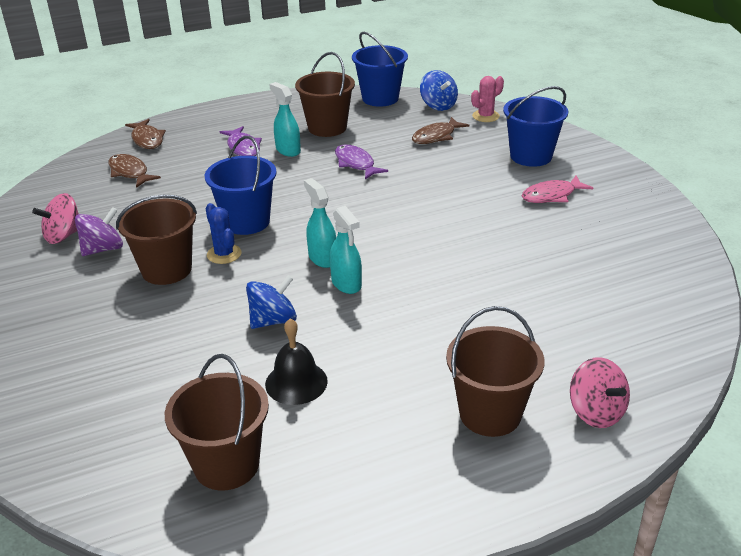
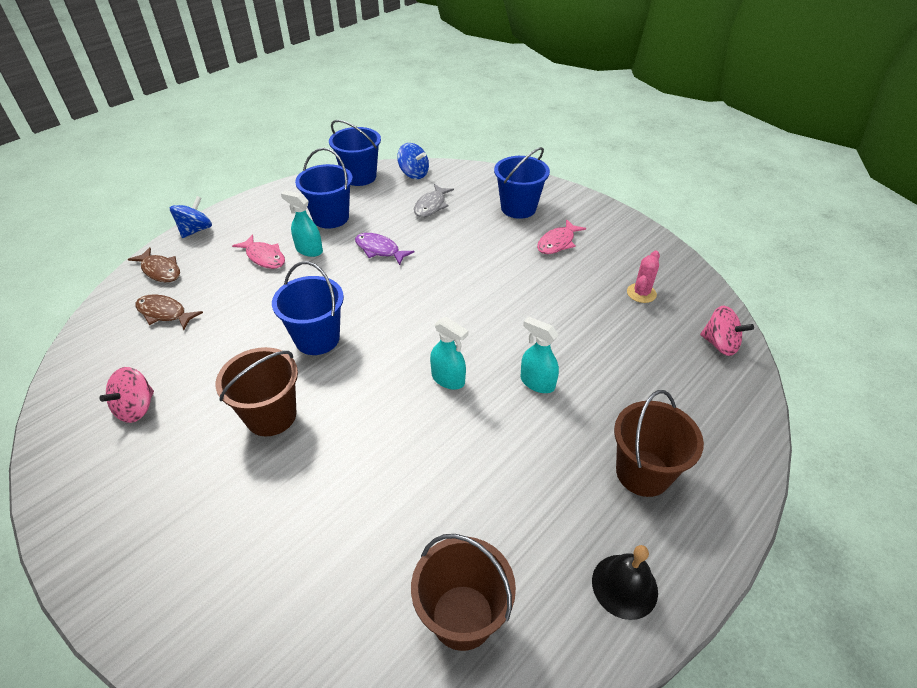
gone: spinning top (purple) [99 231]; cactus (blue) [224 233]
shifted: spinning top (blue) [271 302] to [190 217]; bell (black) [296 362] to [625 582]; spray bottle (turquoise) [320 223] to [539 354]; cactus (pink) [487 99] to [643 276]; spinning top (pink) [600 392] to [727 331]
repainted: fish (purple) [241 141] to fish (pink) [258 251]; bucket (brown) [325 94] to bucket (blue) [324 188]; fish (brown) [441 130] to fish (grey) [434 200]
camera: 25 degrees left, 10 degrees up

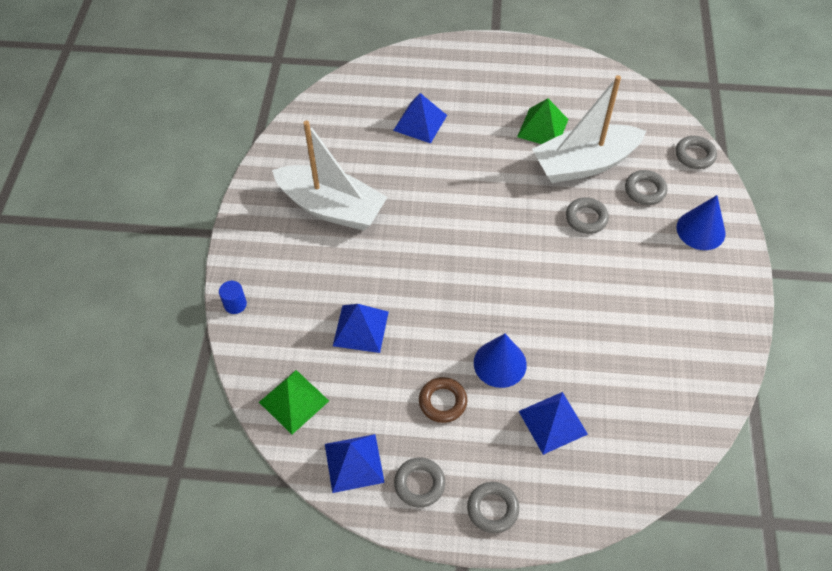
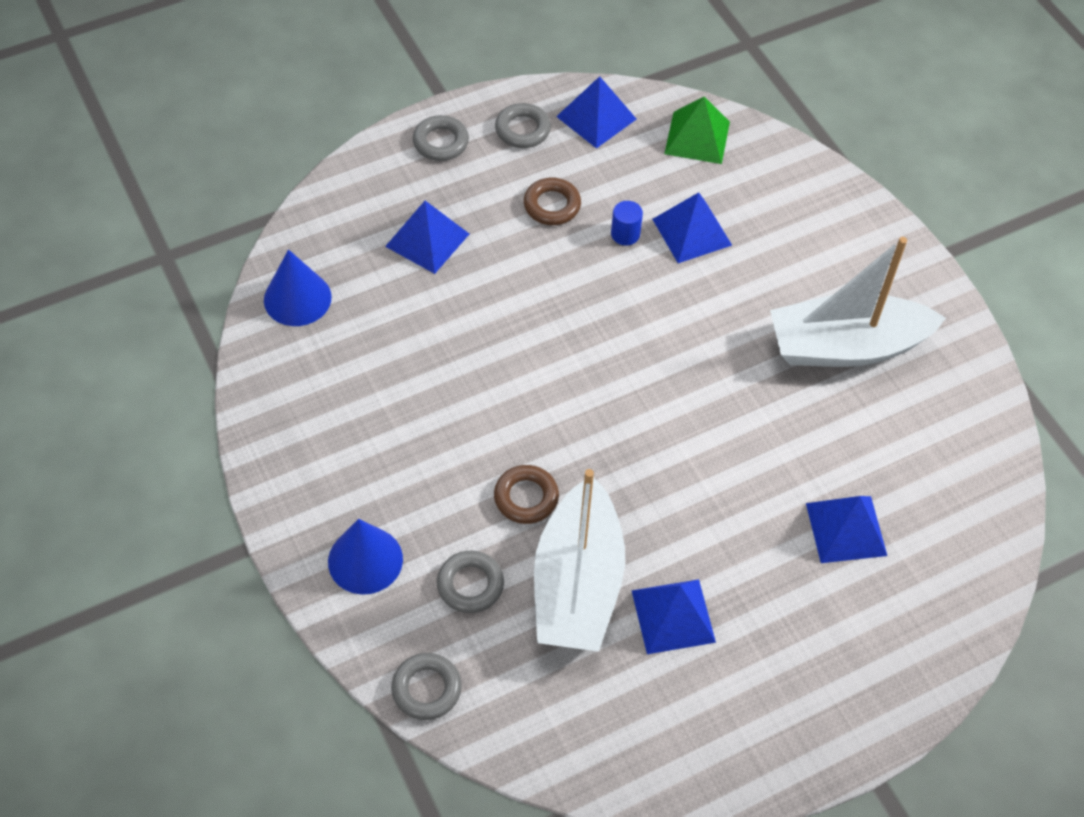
shifted: cylinder (blue) [233 297] to [627 223]; cone (blue) [500 361] to [298 287]
repainted: pyramid (green) [543 121] to pyramid (blue) [674 616]; ring (grey) [587 215] to ring (brown) [526 494]
rotated: boat (white) [589 129] = [579 560] 150 degrees clockwise
camera: 145 degrees right, 0 degrees up

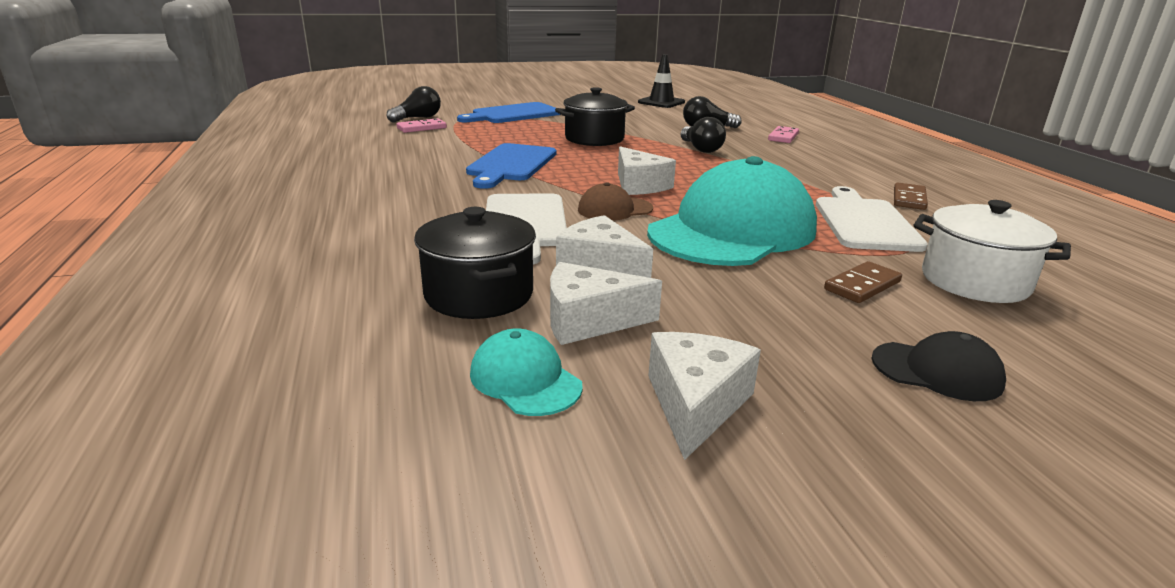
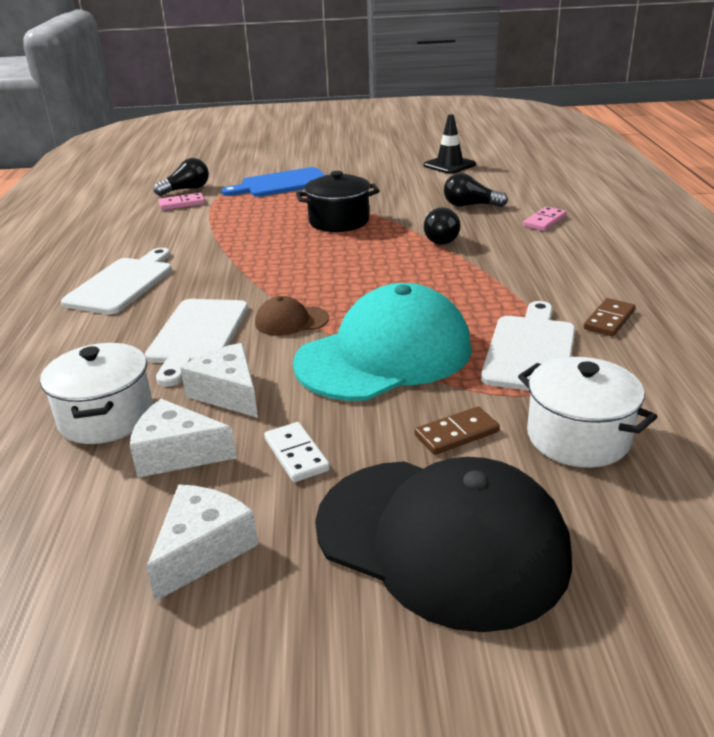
gone: cutting board (blue) [511 166]; cap (turquoise) [526 372]; cheese (white) [647 170]
new: cutting board (white) [116 281]; domino (white) [297 452]
repainted: pot (black) [475 263] to pot (white) [96 393]
scaled: cap (black) [938 366] = [443 544] x2.31
camera: 15 degrees right, 5 degrees up

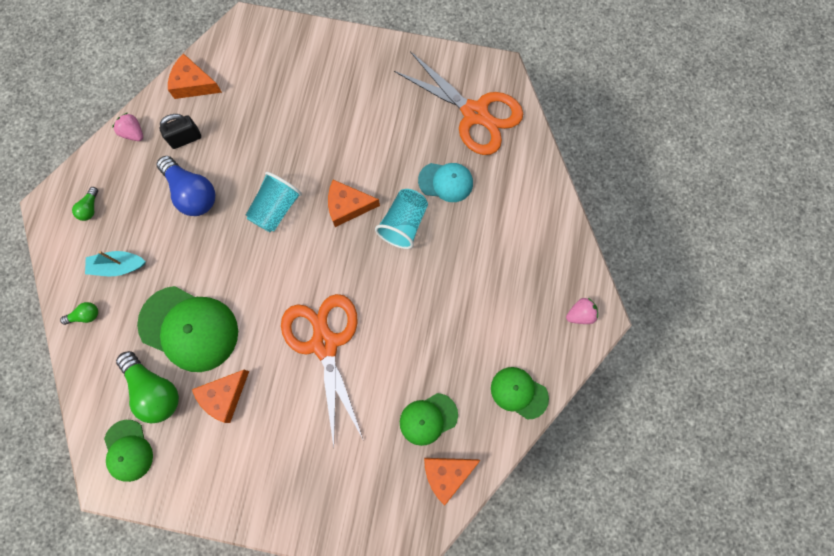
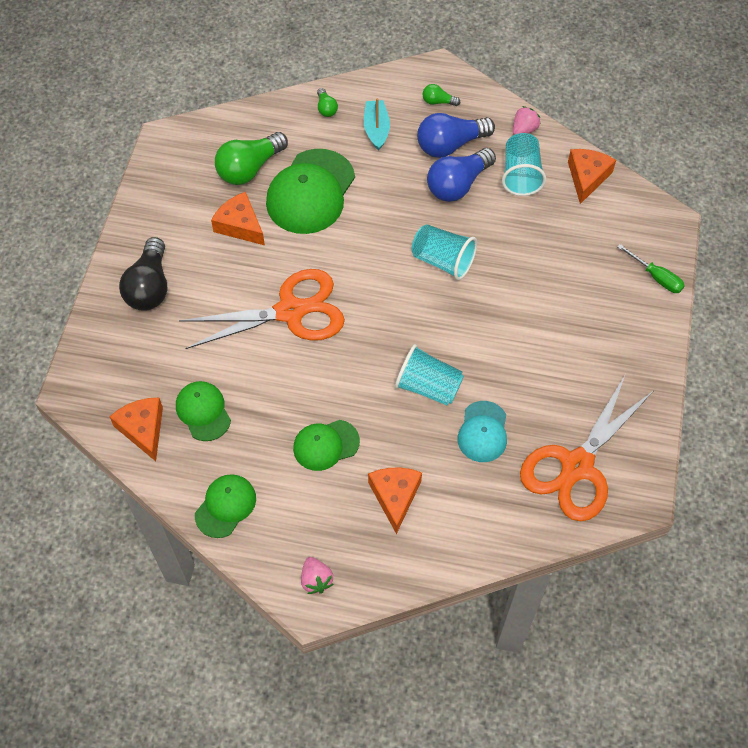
new: light bulb (black) [143 274]; light bulb (blue) [456 135]; screwdriver (green) [651 268]
shifted: cap (green) [128 451] to [326 445]; cheese (orange) [354 203] to [395 501]
swapped: padlock (black) [180 131] to cup (turquoise) [524 164]
camera: 90 degrees right, 15 degrees down

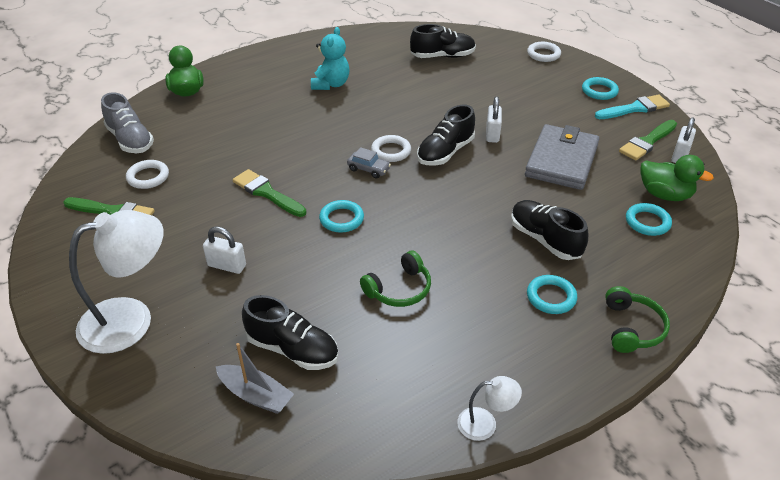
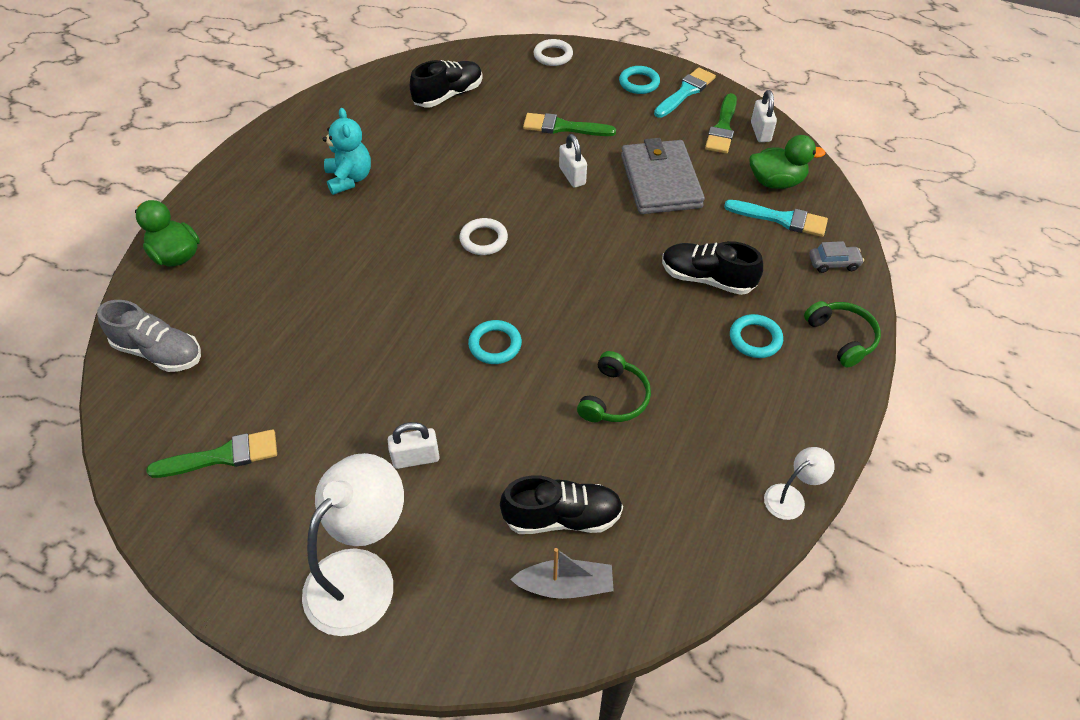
gone: ring (white) [147 174]; shoe (black) [446 135]
shifted: brush (green) [269 193] to [569 124]; car (grey) [369 163] to [836 257]
swapped: ring (turquoise) [649 219] to brush (turquoise) [776 218]
camera: 30 degrees left, 10 degrees up

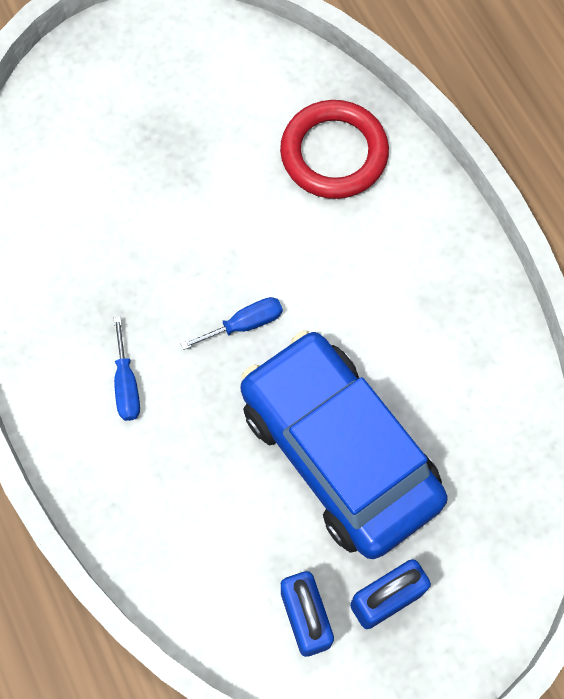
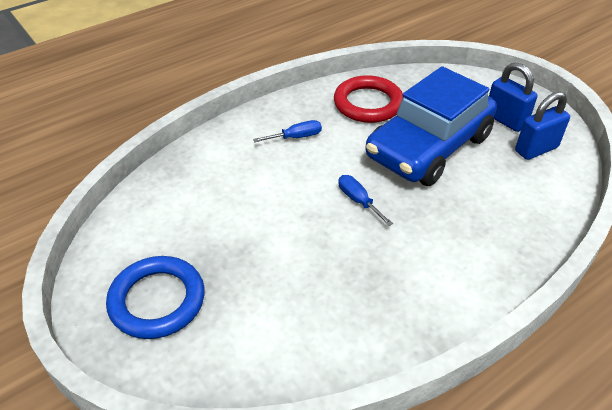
new: ring (blue) [155 297]
shifted: screwdriver (blue) [126 368] to [287 131]; ring (red) [334 149] to [368 99]
camera: 100 degrees left, 25 degrees down

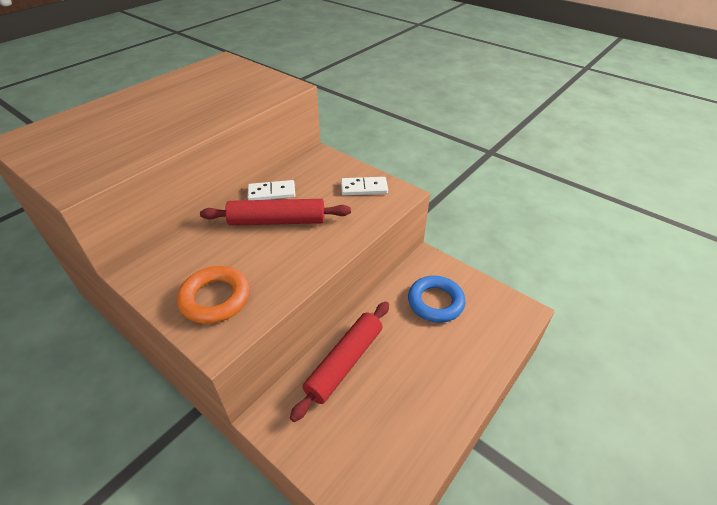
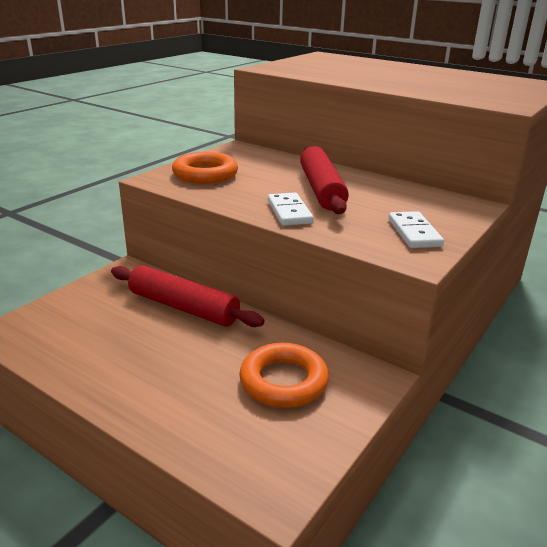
shifted: domino (white) [271 190] to [291 209]
repainted: ring (blue) [436 299] to ring (orange) [284 375]
camera: 85 degrees right, 15 degrees down

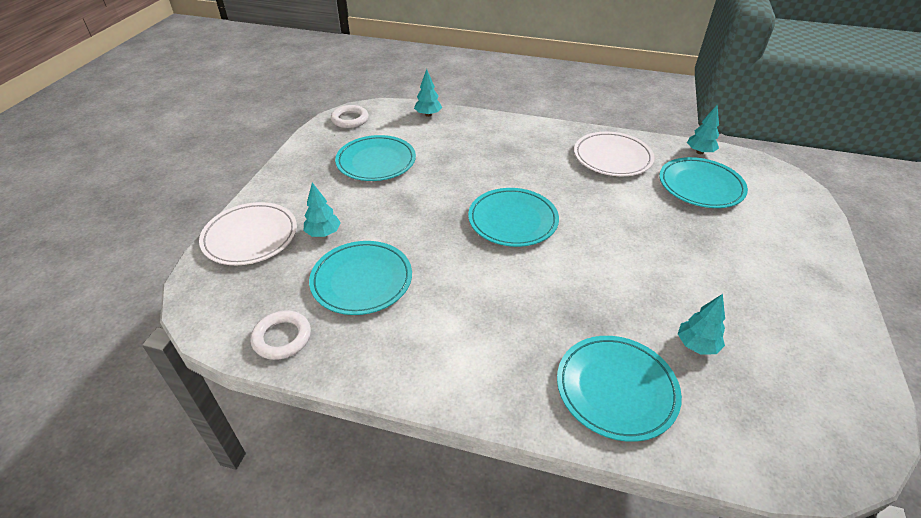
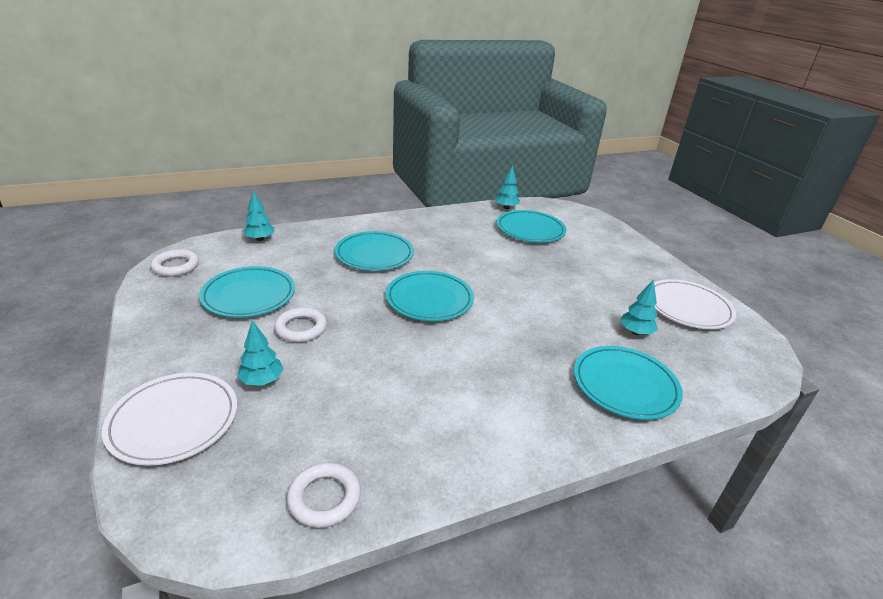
new: ring (white) [300 324]
shifted: plate (turquoise) [360 278] to [374 251]; plate (white) [614 154] to [695 304]
camera: 40 degrees left, 10 degrees down

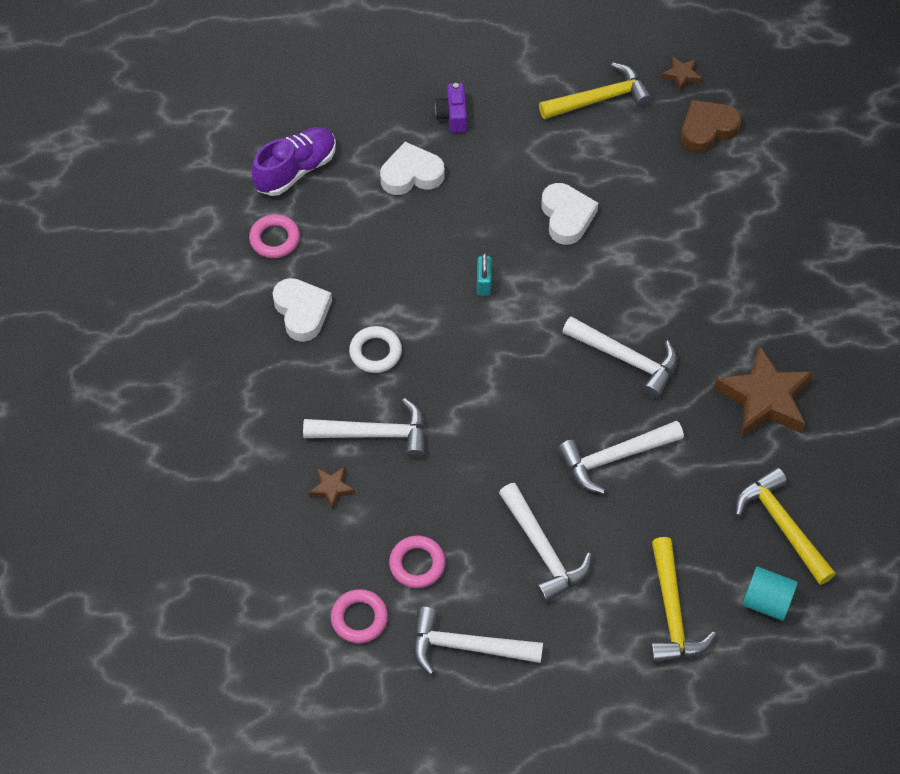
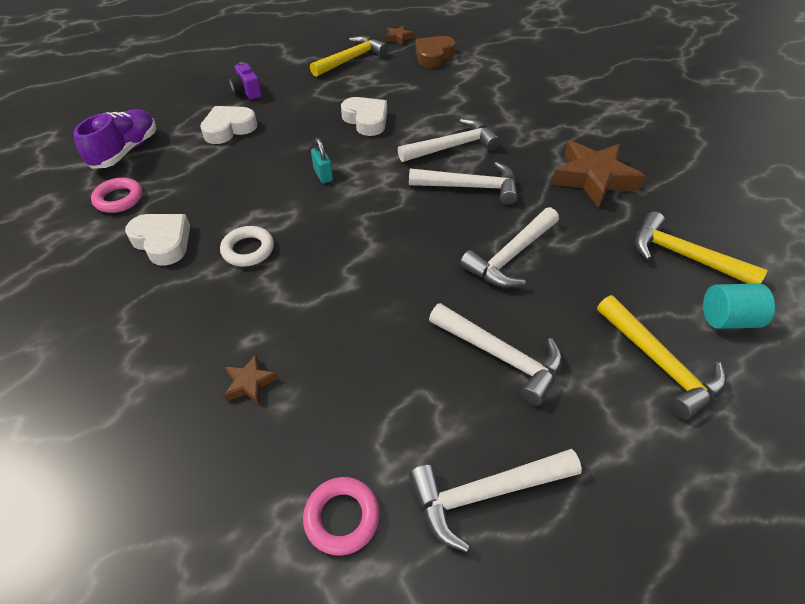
gone: ring (pink) [417 562]
shifted: hammer (white) [364 428] to [449 140]
camera: 25 degrees left, 10 degrees down

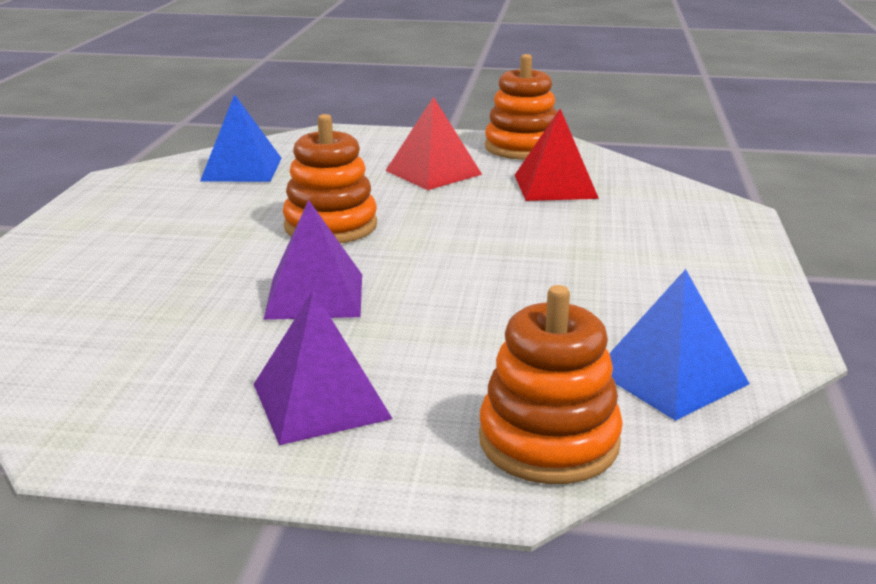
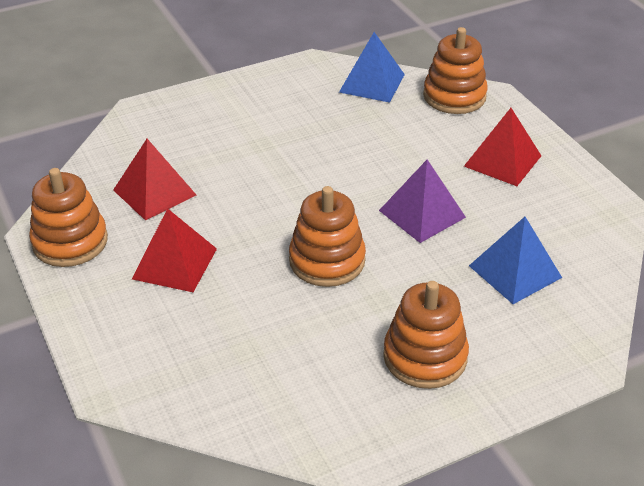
new: stacking toy (orange) [426 335]
shifted: pyramid (blue) [241 138] to [515 260]
repainted: pyramid (purple) [323 367] to pyramid (red) [502 147]
camera: 125 degrees left, 15 degrees up

